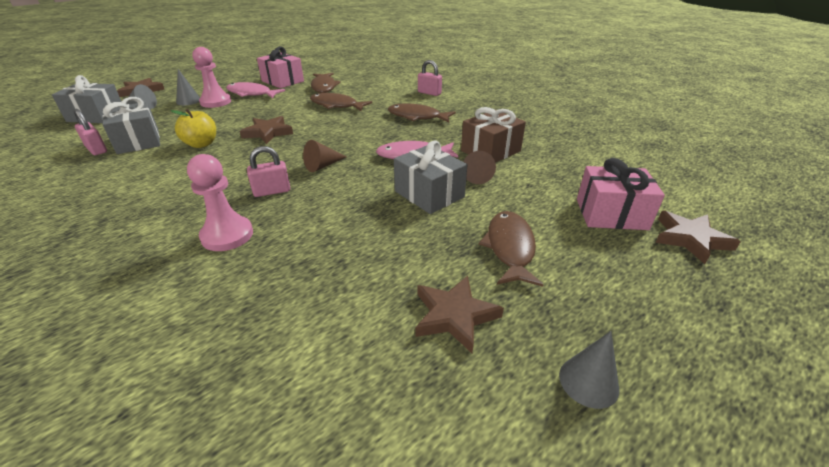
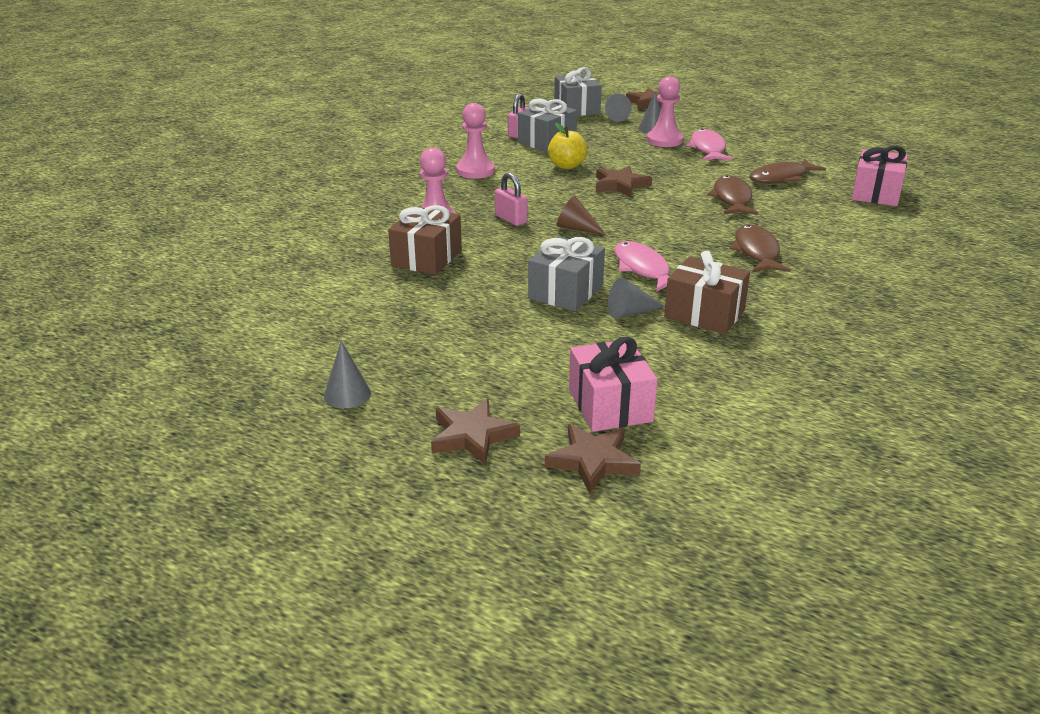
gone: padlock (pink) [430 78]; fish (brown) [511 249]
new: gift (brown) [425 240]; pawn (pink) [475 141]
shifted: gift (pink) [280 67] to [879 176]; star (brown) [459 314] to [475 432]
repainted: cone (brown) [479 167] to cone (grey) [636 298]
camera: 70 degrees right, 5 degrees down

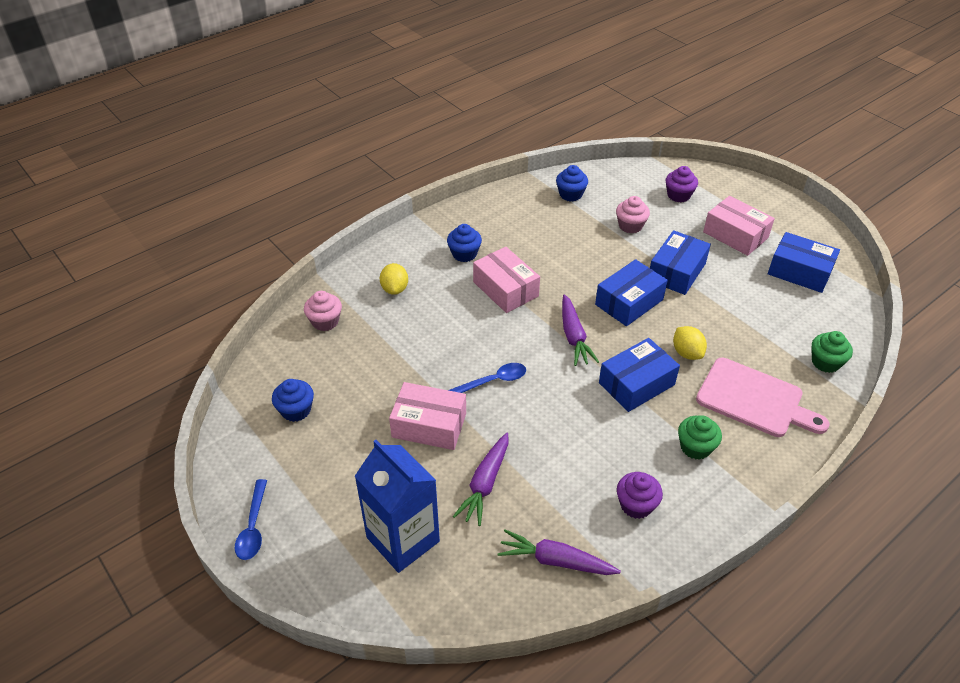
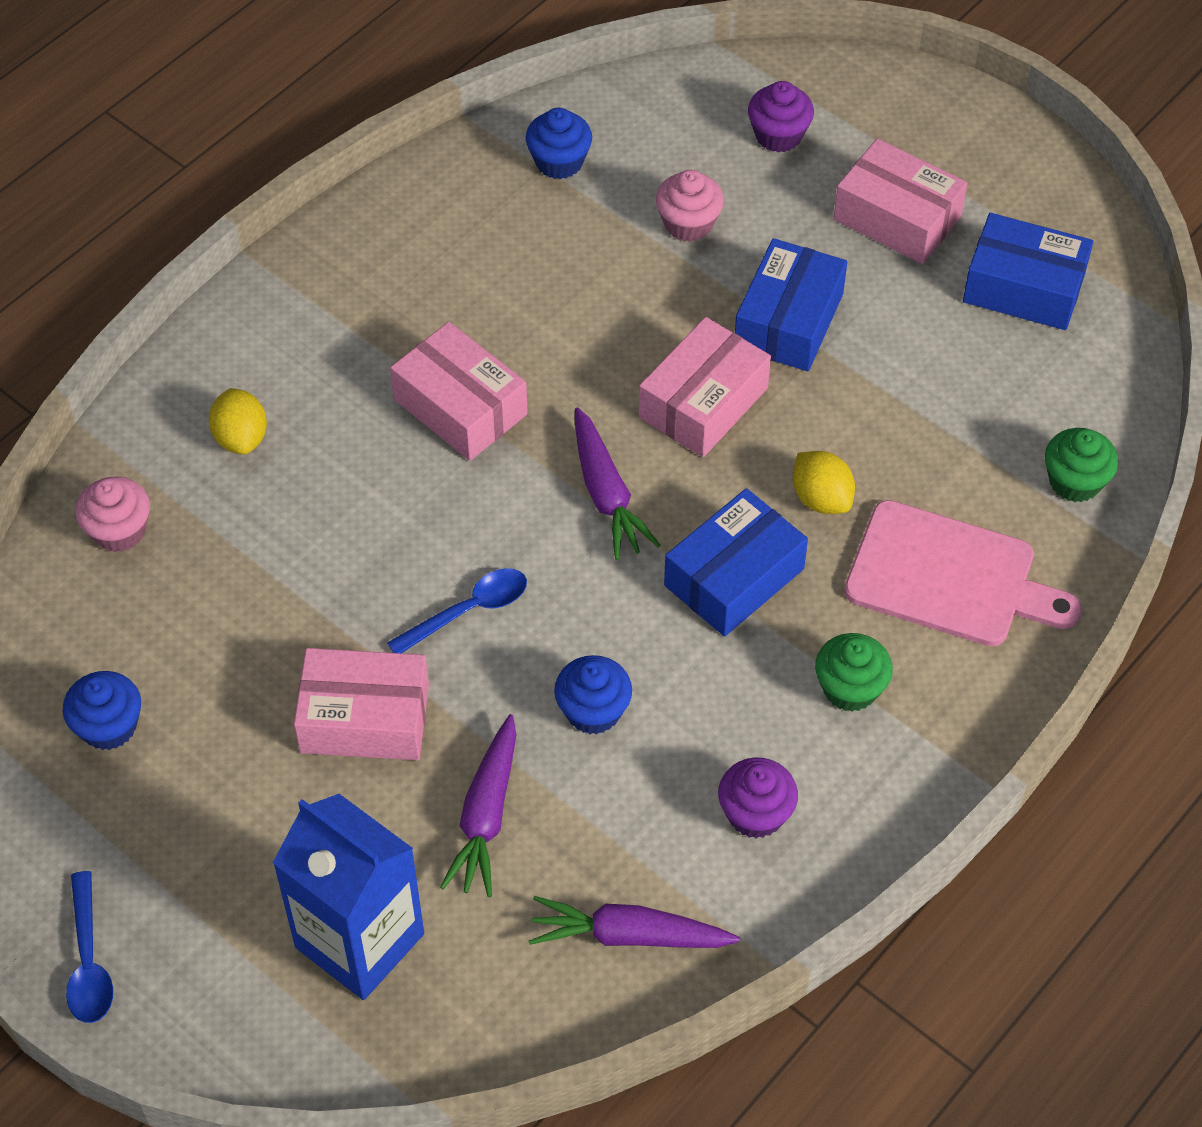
shifted: cupcake (blue) [464 243] to [593 694]
repainted: box (blue) [631 292] to box (pink) [705 387]
camera: 10 degrees left, 10 degrees up

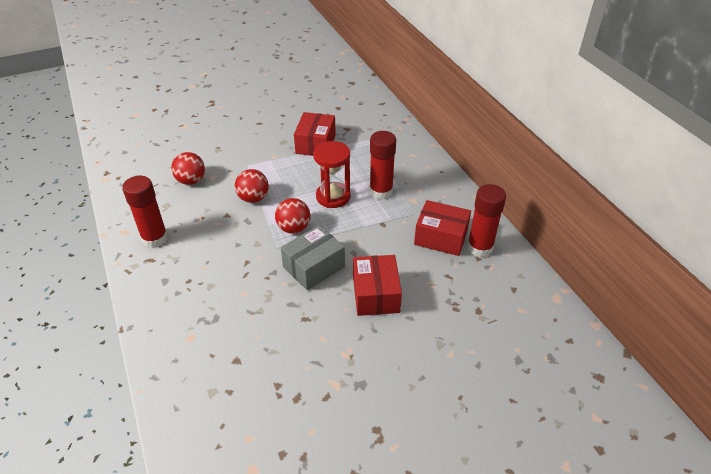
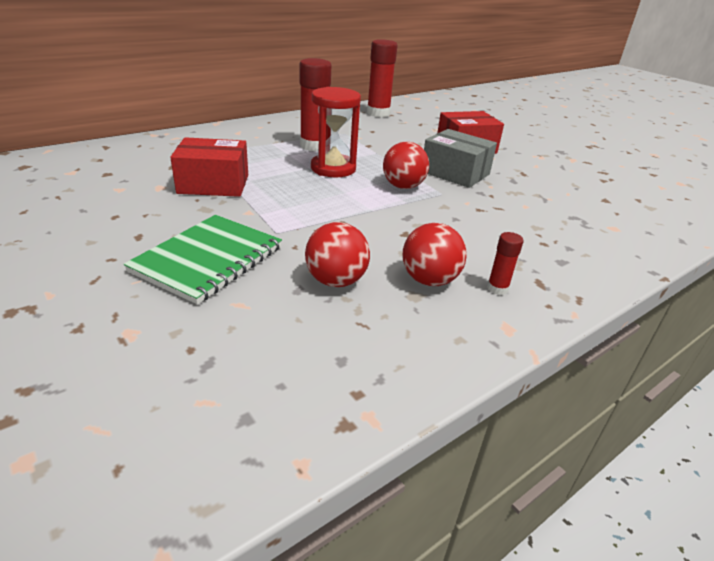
gone: box (red) [442 228]
new: notebook (green) [202 259]
shifted: ball (red) [252 186] to [434 254]
scaled: glue stick (red) [145 212] = [505 263] x0.47
camera: 105 degrees left, 10 degrees down

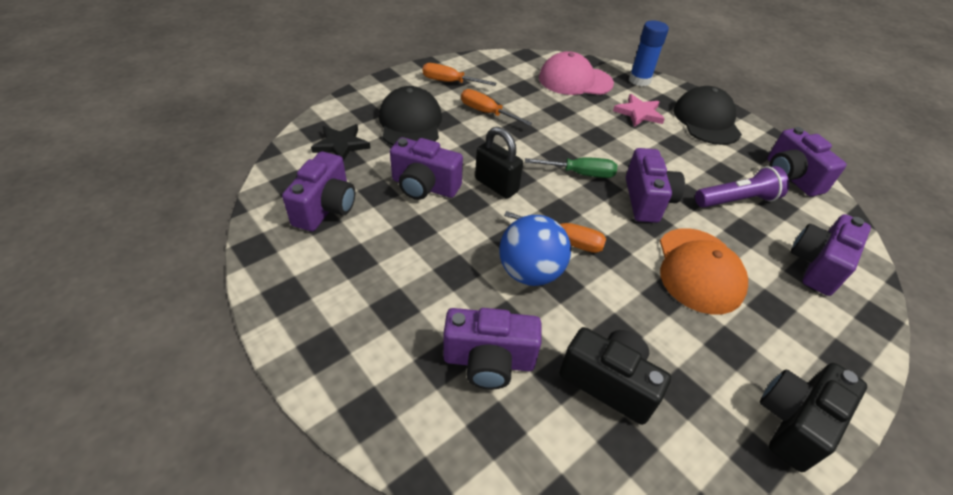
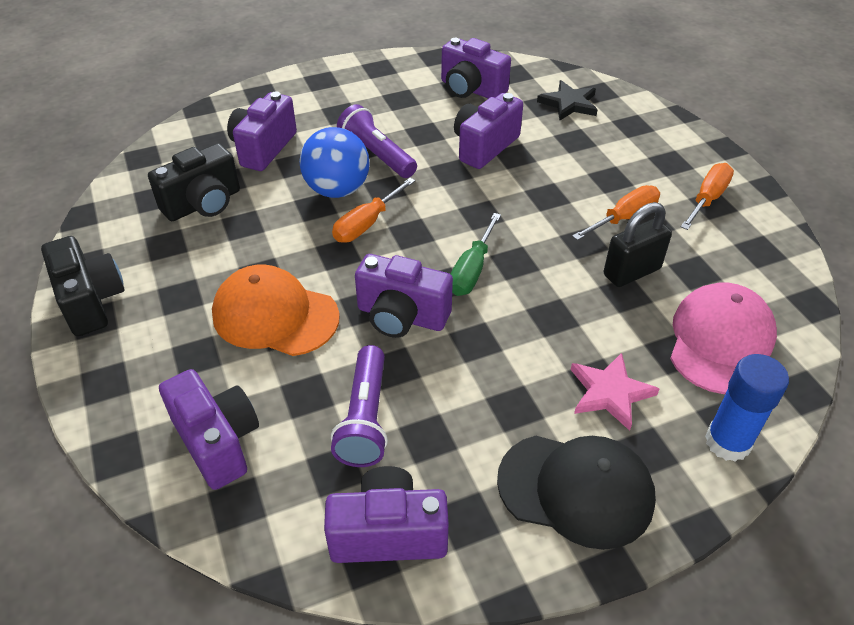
gone: cap (black) [410 115]
new: flashlight (purple) [377 141]
shifted: padlock (black) [499 163] to [638 244]
camera: 110 degrees right, 0 degrees up

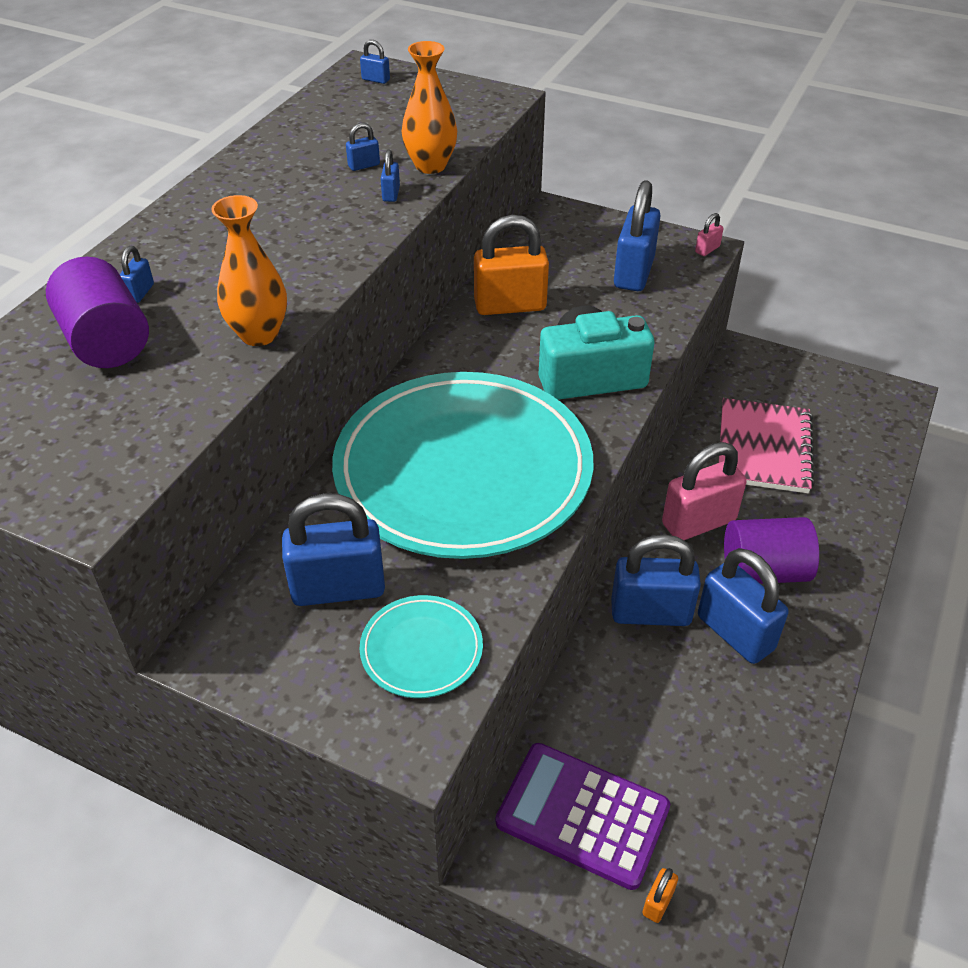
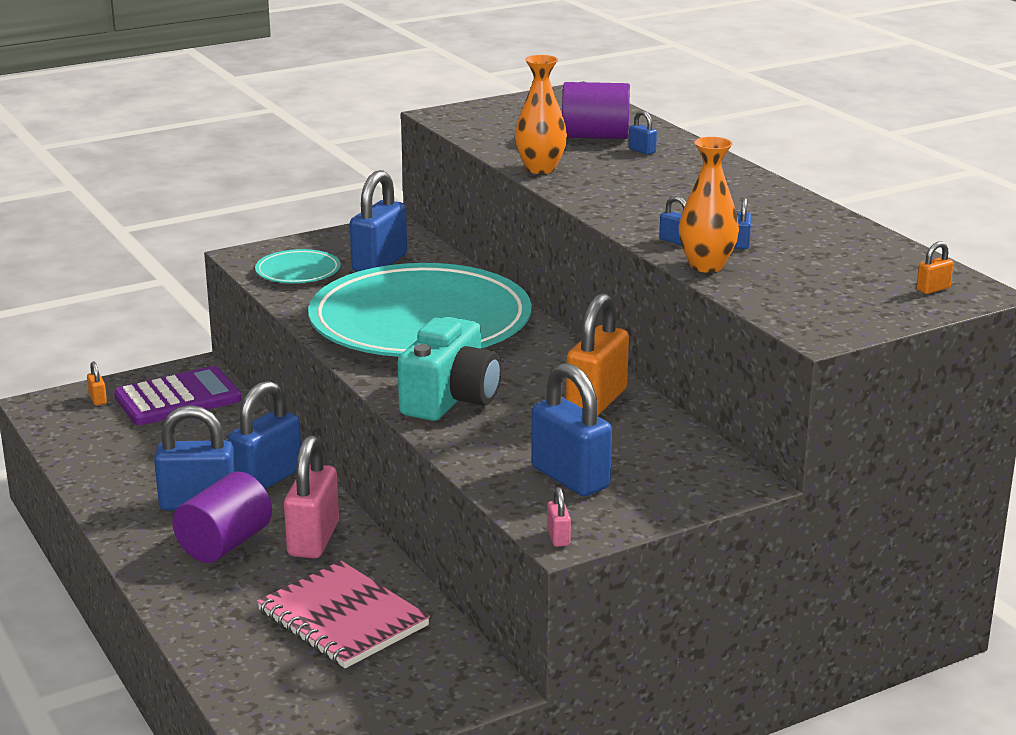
repainted: padlock (blue) [375 62] to padlock (orange) [934 268]
camera: 125 degrees right, 20 degrees down

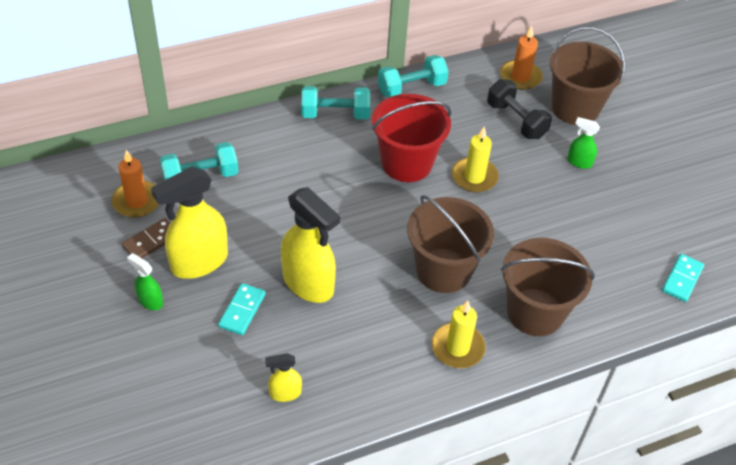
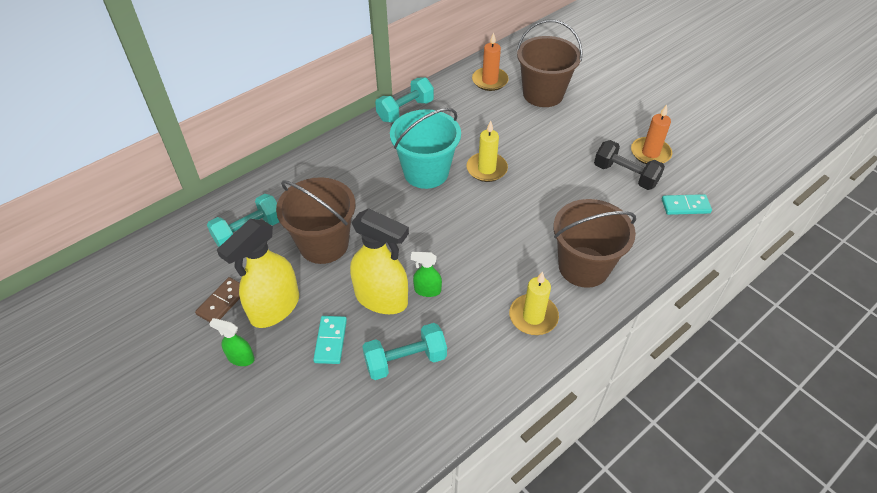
gone: spray bottle (yellow) [283 377]
shifted: candle (orange) [135 184] to [651 134]; dumbbell (turquoise) [335 102] to [404 351]; bucket (brown) [450 244] to [316 220]; dumbbell (black) [519 109] to [629 165]; spray bottle (green) [583 143] to [426 274]
repainted: bucket (red) [411 138] to bucket (turquoise) [425 148]
rotated: domino (turquoise) [683 278] = [687 204] 75 degrees clockwise
camera: 15 degrees left, 0 degrees up

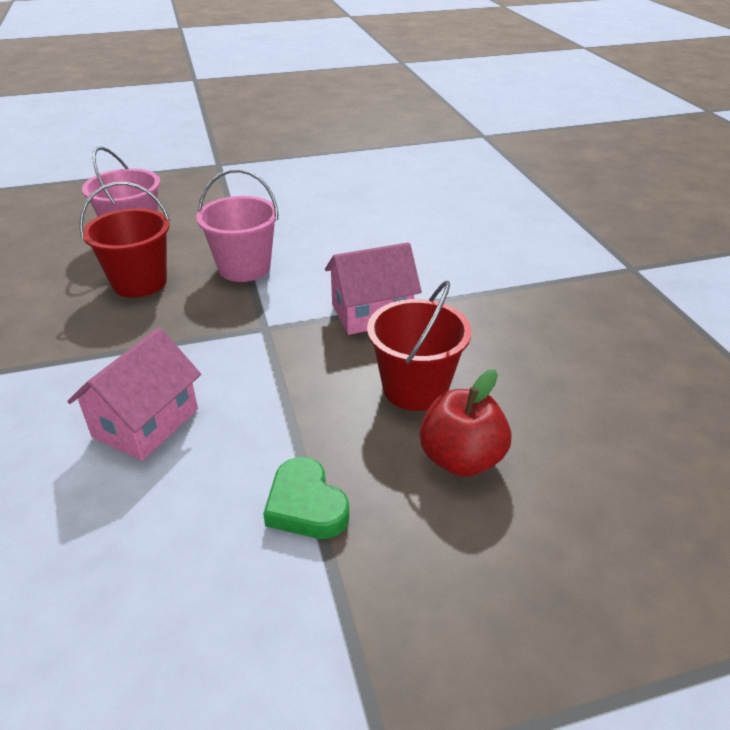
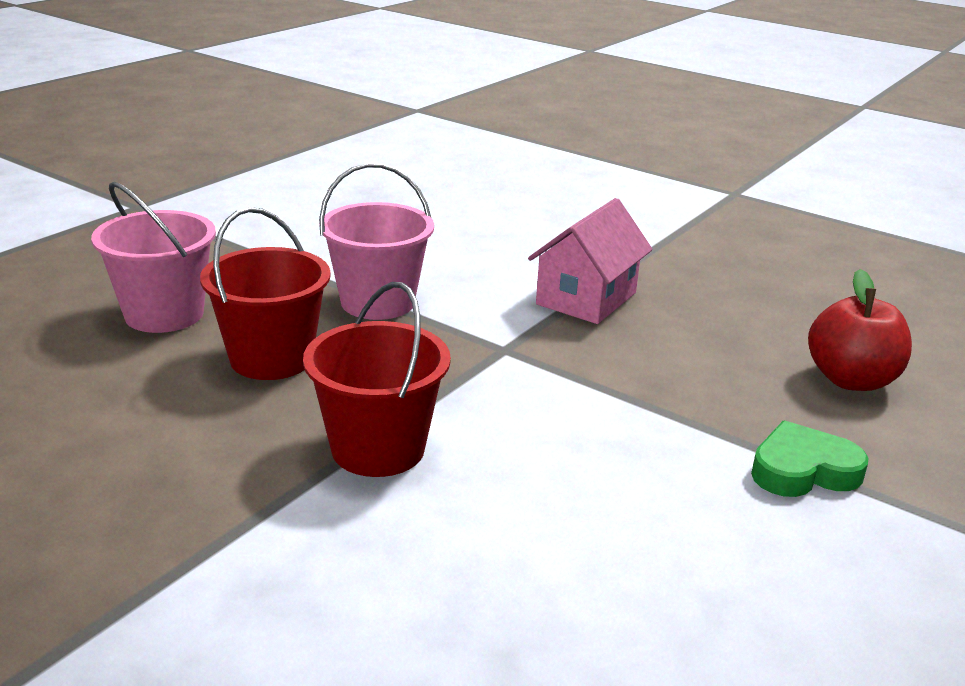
gone: house (pink) [134 394]
shifted: bucket (red) [419 345] to [377 379]
rotated: heart (green) [306 498] = [809 459] 150 degrees clockwise
camera: 40 degrees left, 10 degrees down

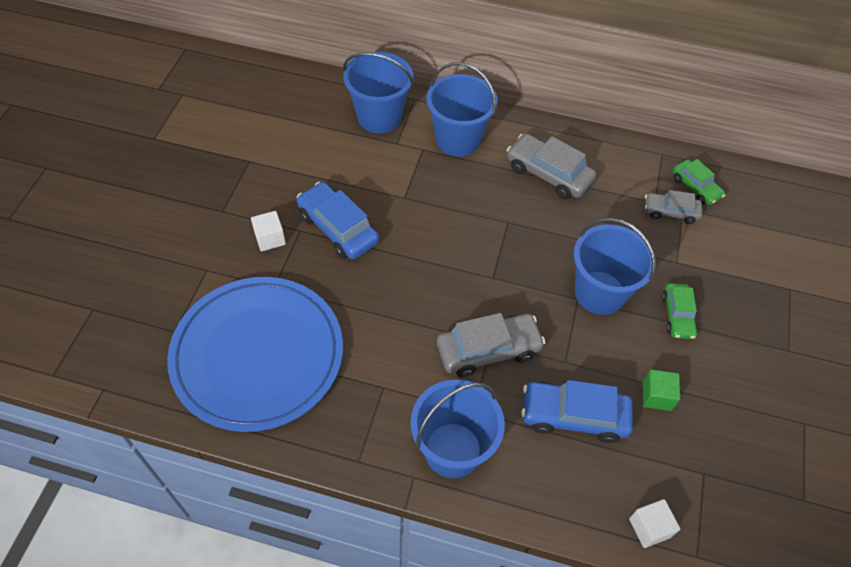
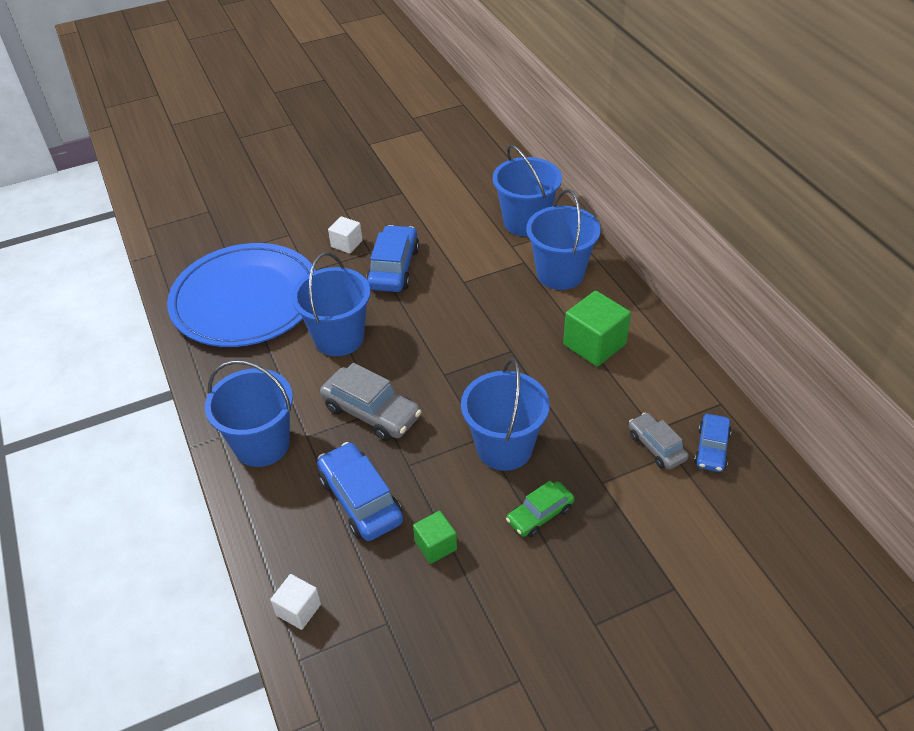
new: bucket (blue) [331 304]
swapped: car (grey) [551 166] to cube (green) [597 329]
repainted: car (green) [699 182] to car (blue) [712 443]
camera: 55 degrees right, 10 degrees down

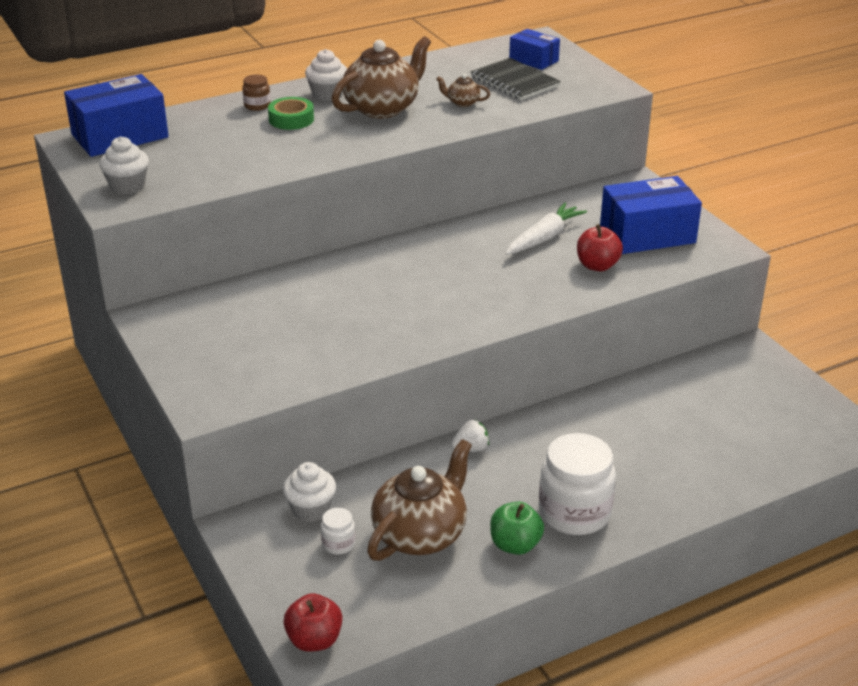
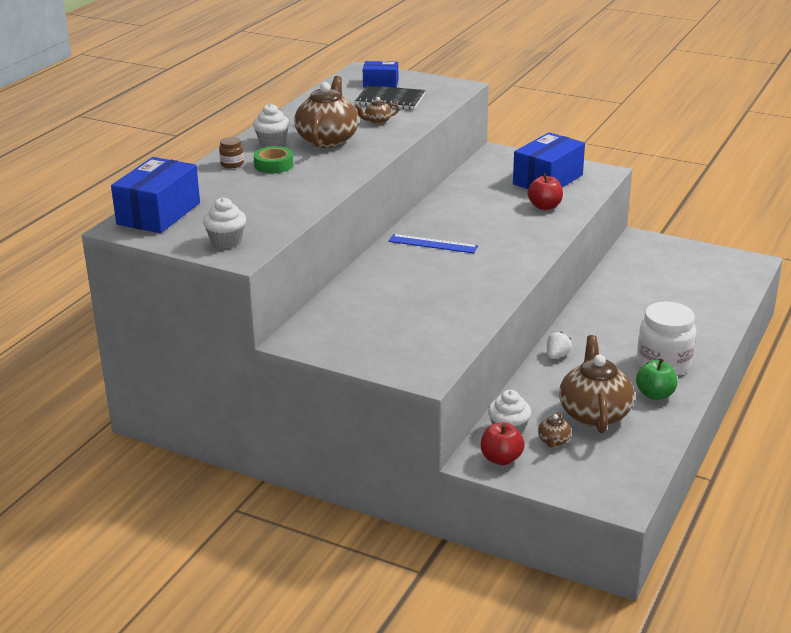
gone: carrot (white) [546 229]
new: ruler (blue) [433 243]
shifted: apple (red) [312 622] to [503 443]
swapped: jar (white) [338 531] to teapot (brown) [554 430]
camera: 35 degrees left, 5 degrees down

